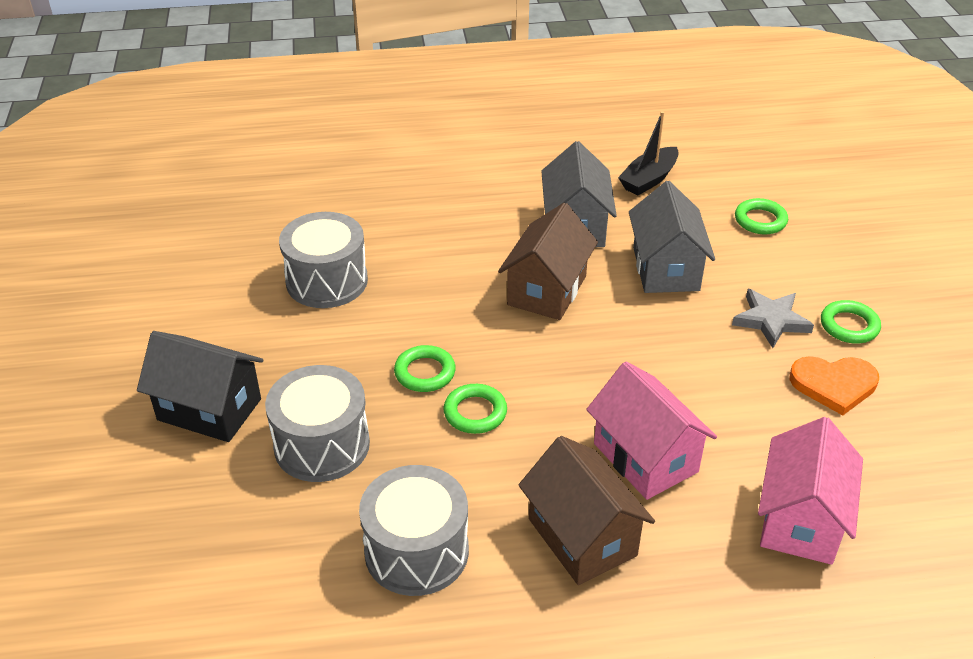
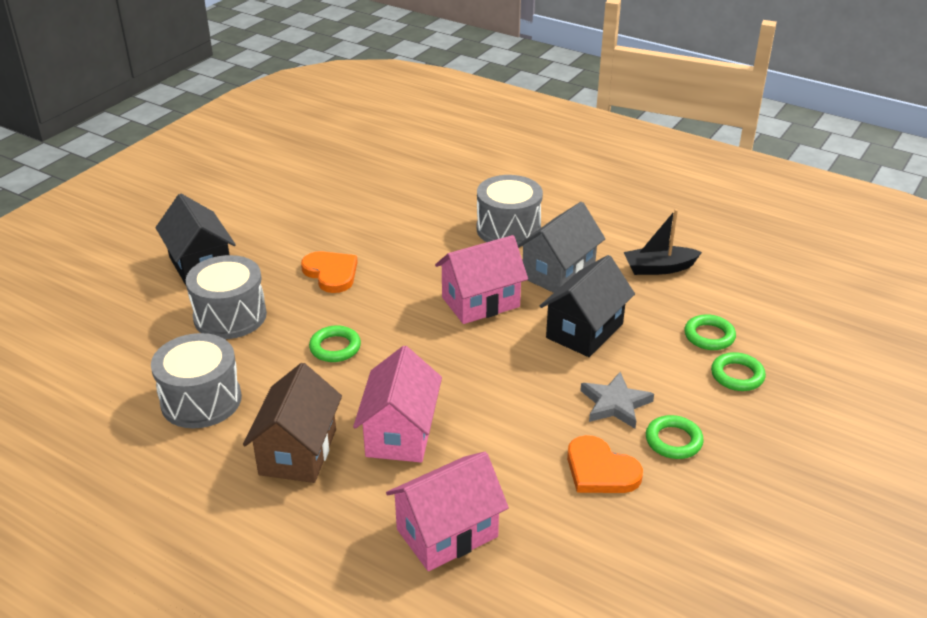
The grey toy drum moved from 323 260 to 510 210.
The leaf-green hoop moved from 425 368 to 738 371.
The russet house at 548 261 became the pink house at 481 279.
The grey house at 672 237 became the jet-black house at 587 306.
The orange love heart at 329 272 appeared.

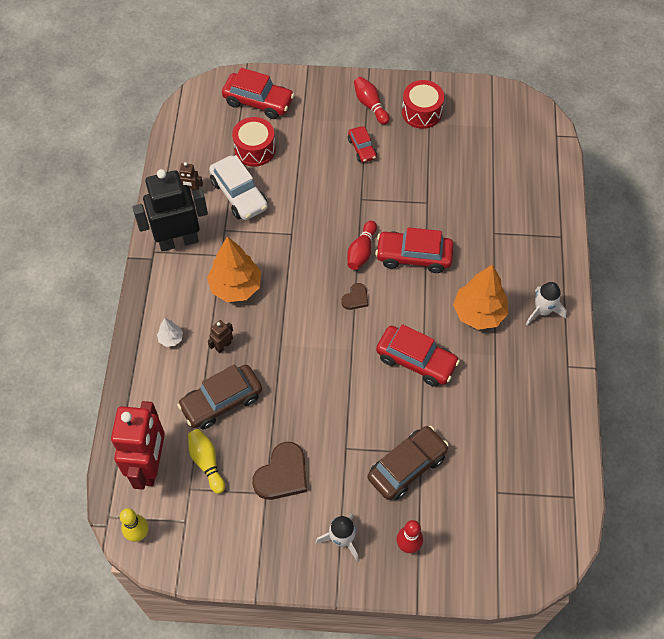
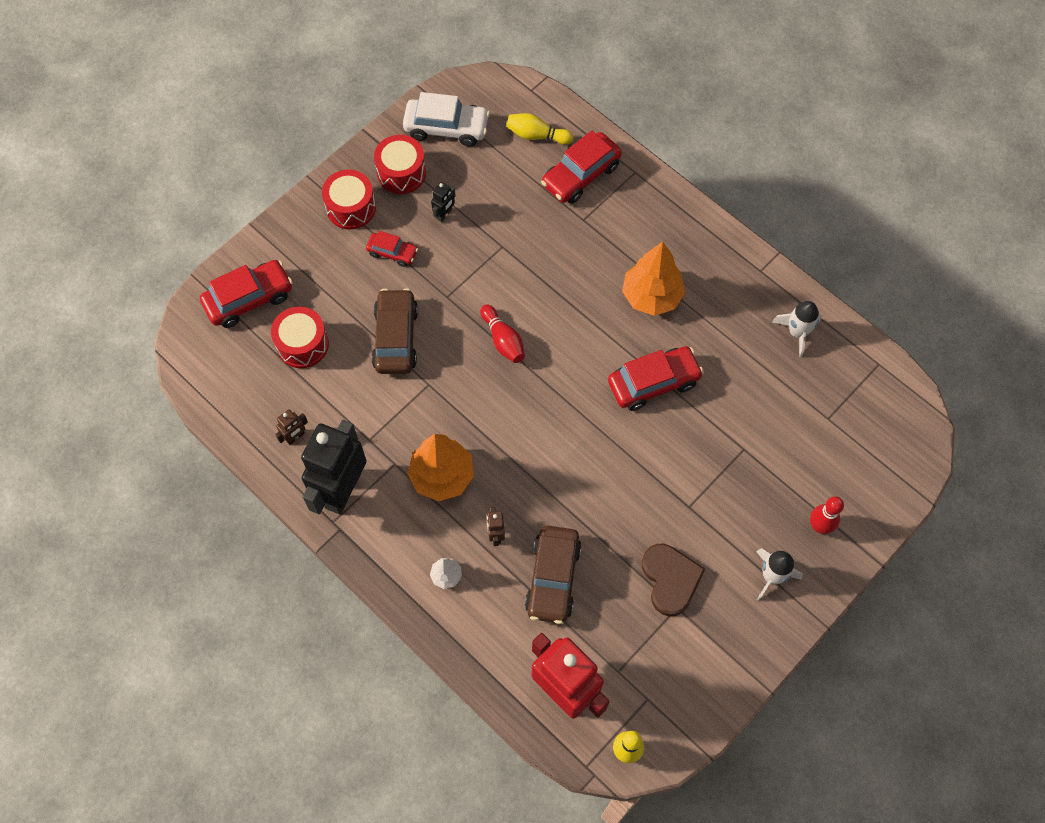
The bright yellow tenpin moved from 206 461 to 539 129.
The pure white automobile moved from 238 187 to 446 119.
The russet love heart at 354 296 disappeared.
The red tenpin at 372 101 was replaced by the red toy drum at 349 199.
The russet automobile moved from 408 463 to 394 331.
The red automobile moved from 414 250 to 581 167.
The pure white toy rocket moved from 546 303 to 796 329.
The jet-black robot figure at 443 202 appeared.

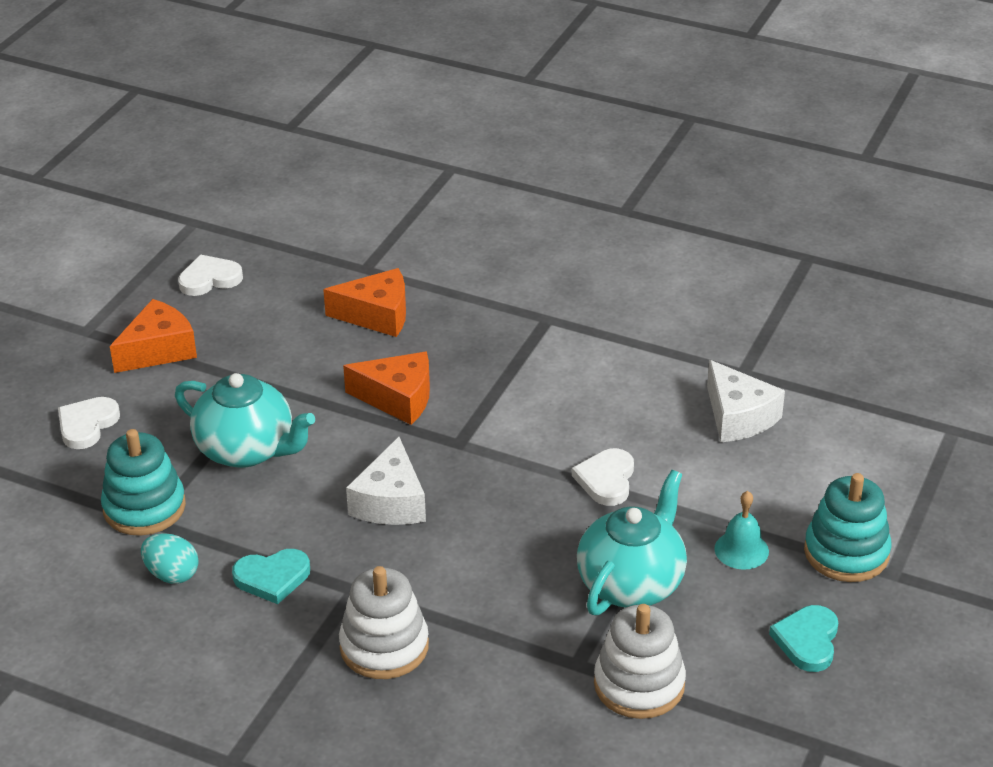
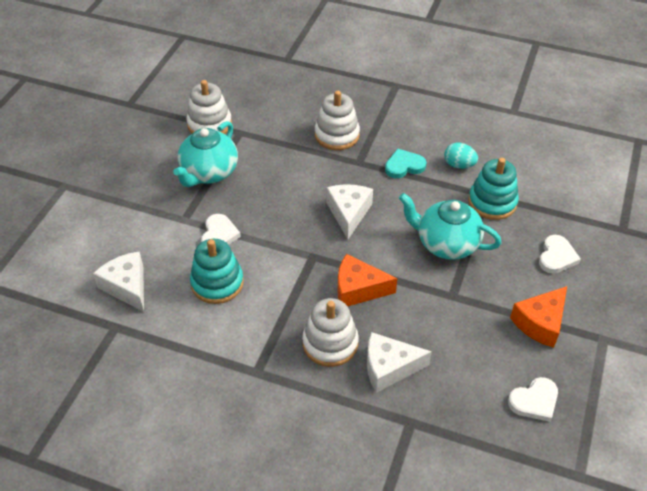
The orange cheese at 364 302 became the pure white cheese at 399 362.
The aqua school bell at 741 530 disappeared.
The aqua love heart at 803 638 disappeared.
The aqua stacking toy moved from 848 527 to 217 271.
The pure white stacking toy at 330 332 appeared.

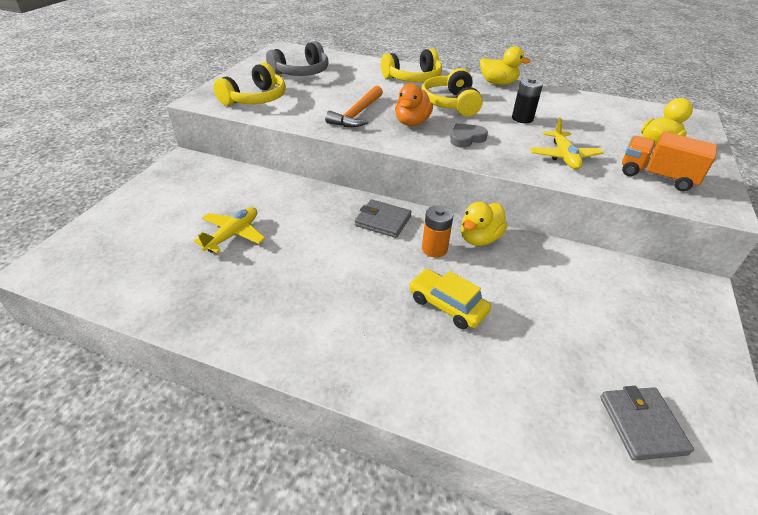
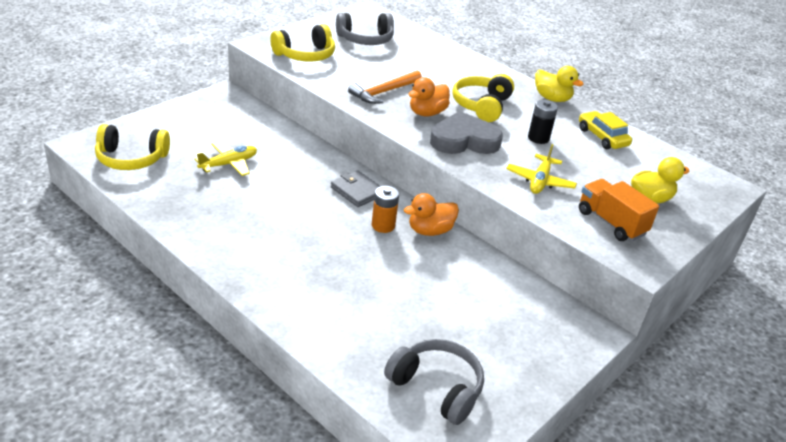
The bright yellow over-ear headphones moved from 411 66 to 132 147.
The bright yellow automobile moved from 450 299 to 605 130.
The grey love heart at 469 135 changed to 1.83 times the size.
The bright yellow rubber duck at 484 224 became the orange rubber duck at 431 214.
The grey wallet at 647 423 was replaced by the grey over-ear headphones at 434 382.

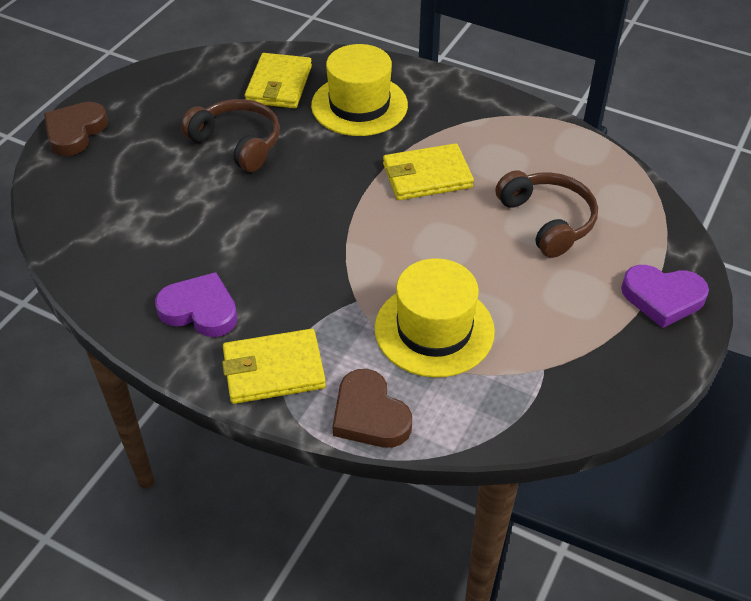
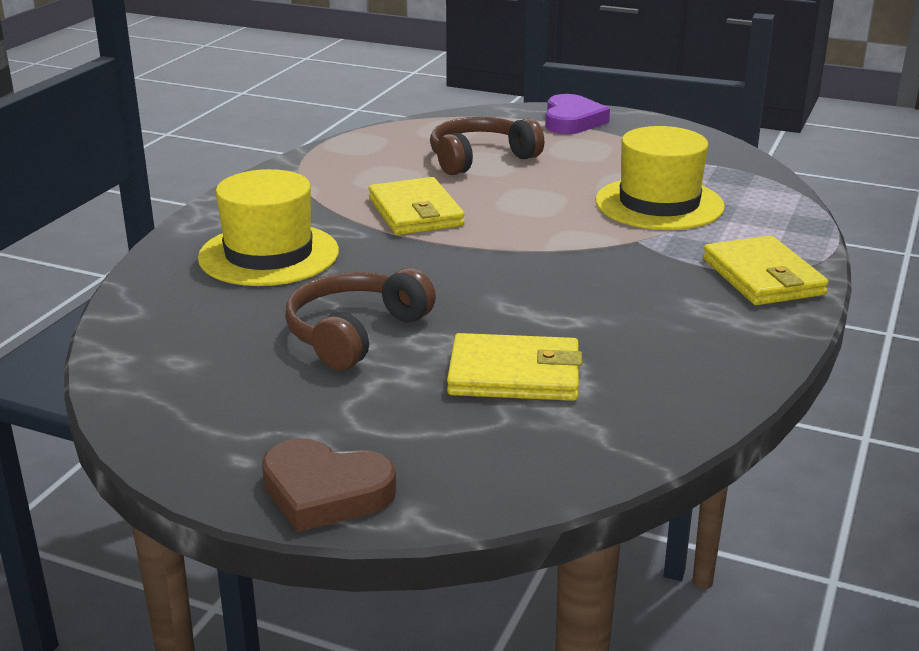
The violet love heart at 196 304 disappeared.
The bright yellow wallet moved from 278 80 to 514 367.
The russet love heart at 372 408 disappeared.

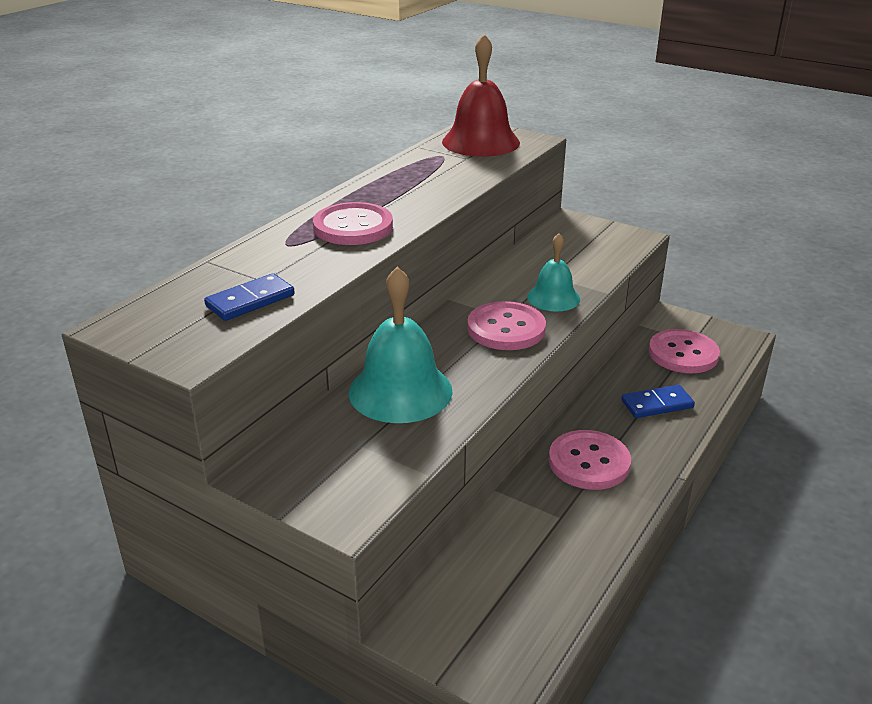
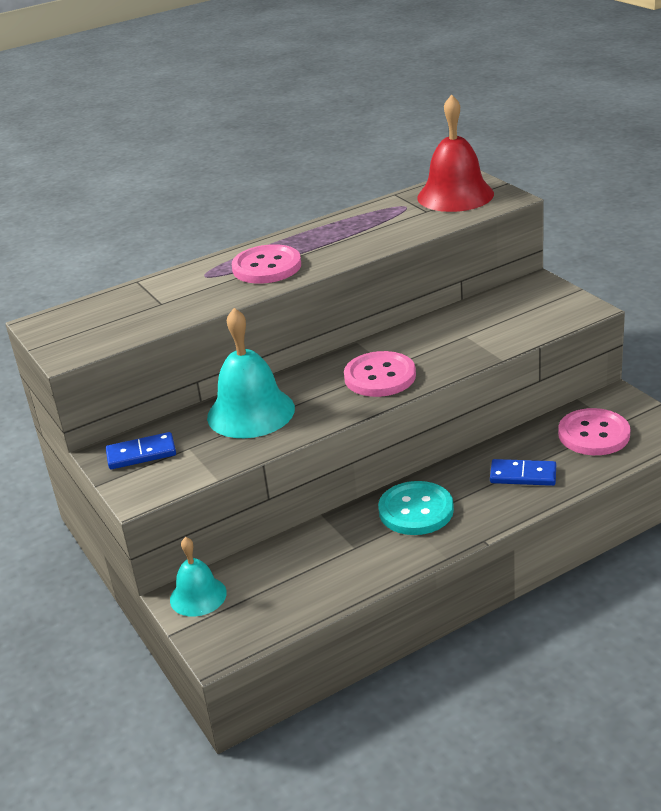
The blue domino moved from 249 297 to 141 450.
The aqua school bell moved from 553 272 to 198 577.
The pink shirt button at 590 460 became the aqua shirt button at 416 508.

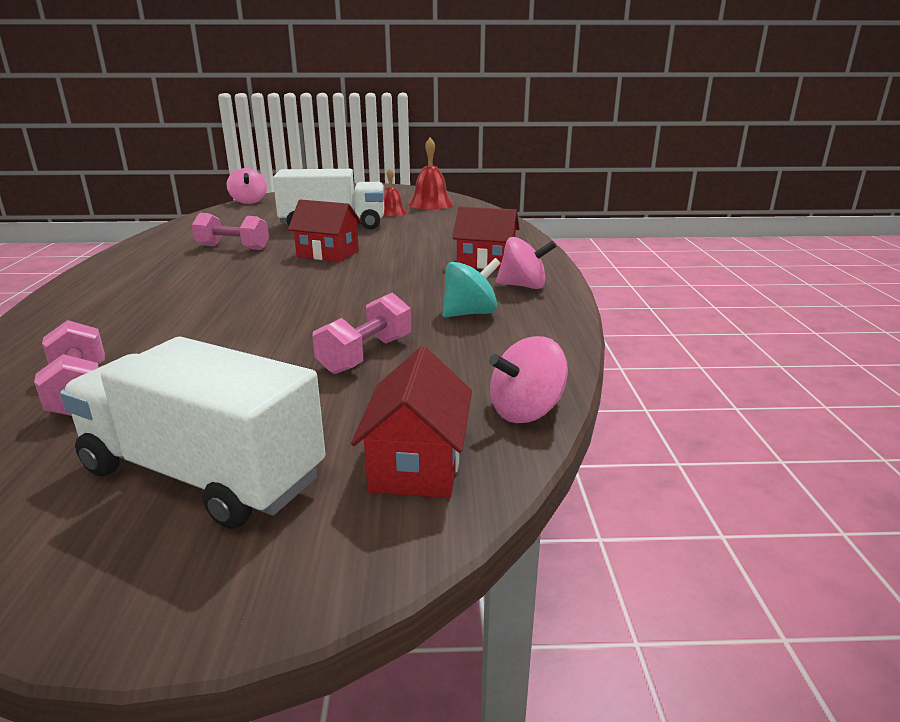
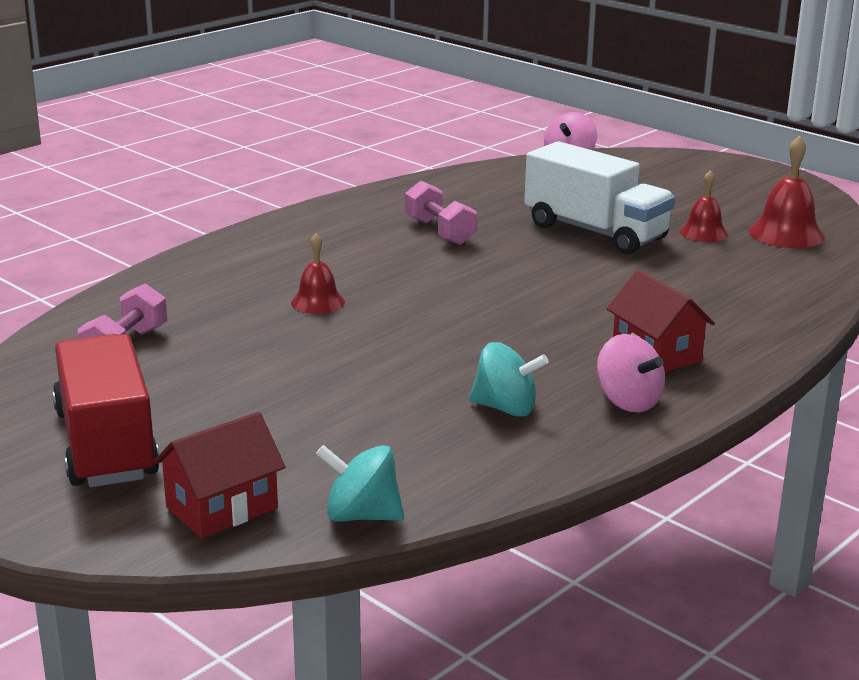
The pure white toy truck at 192 433 became the red toy truck at 105 410.
The red house at 325 231 disappeared.
The pink free weight at 361 333 disappeared.
The pink spinning top at 528 379 became the aqua spinning top at 360 483.
The red school bell at 318 273 appeared.

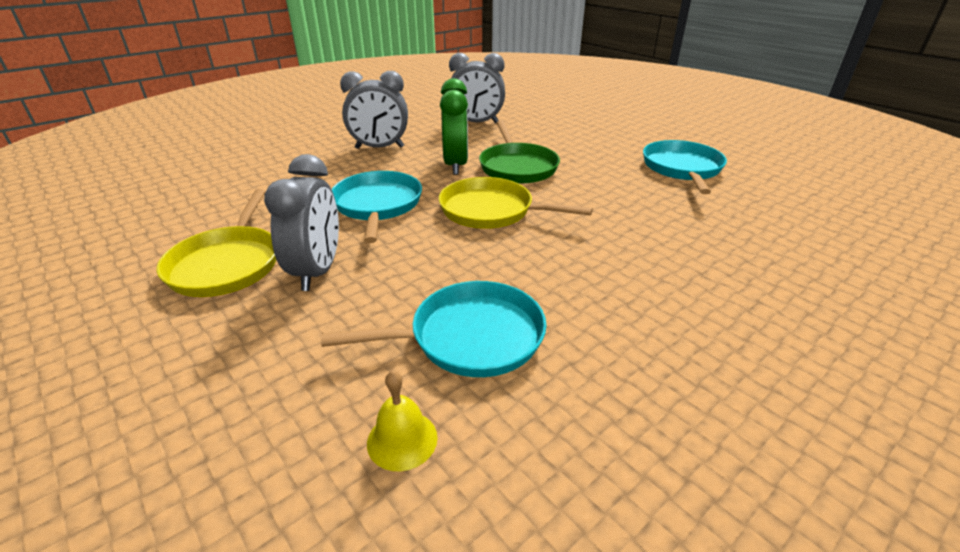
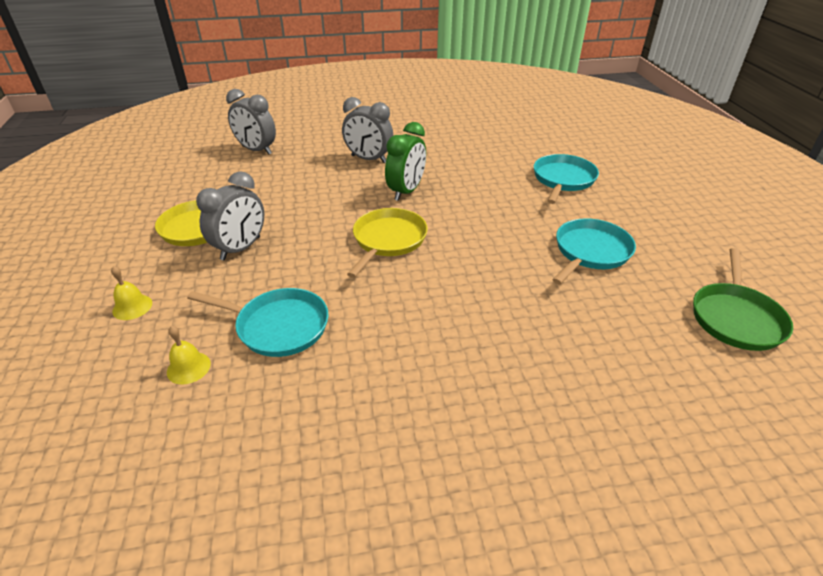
The aqua skillet moved from 377 207 to 566 179.
The bright yellow skillet at 516 203 turned 60 degrees clockwise.
The grey clock moved from 477 88 to 251 122.
The leaf-green skillet moved from 519 152 to 743 299.
The bright yellow school bell at 131 293 appeared.

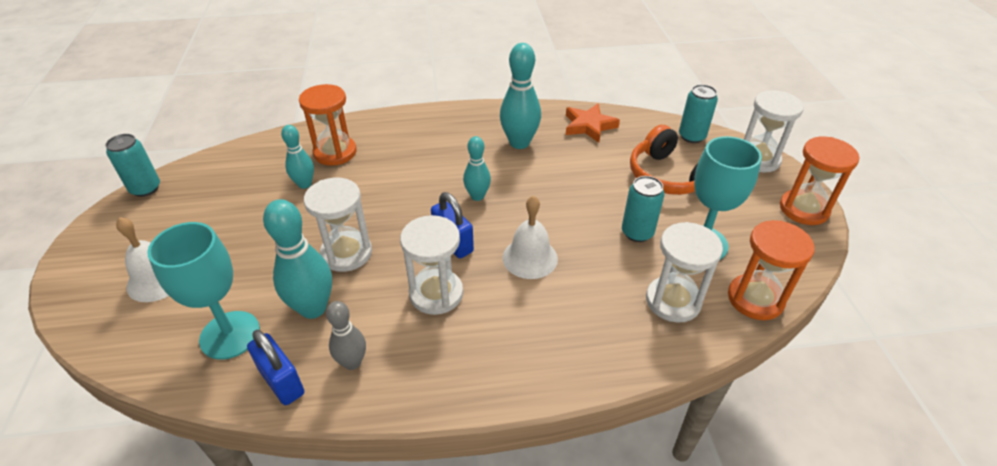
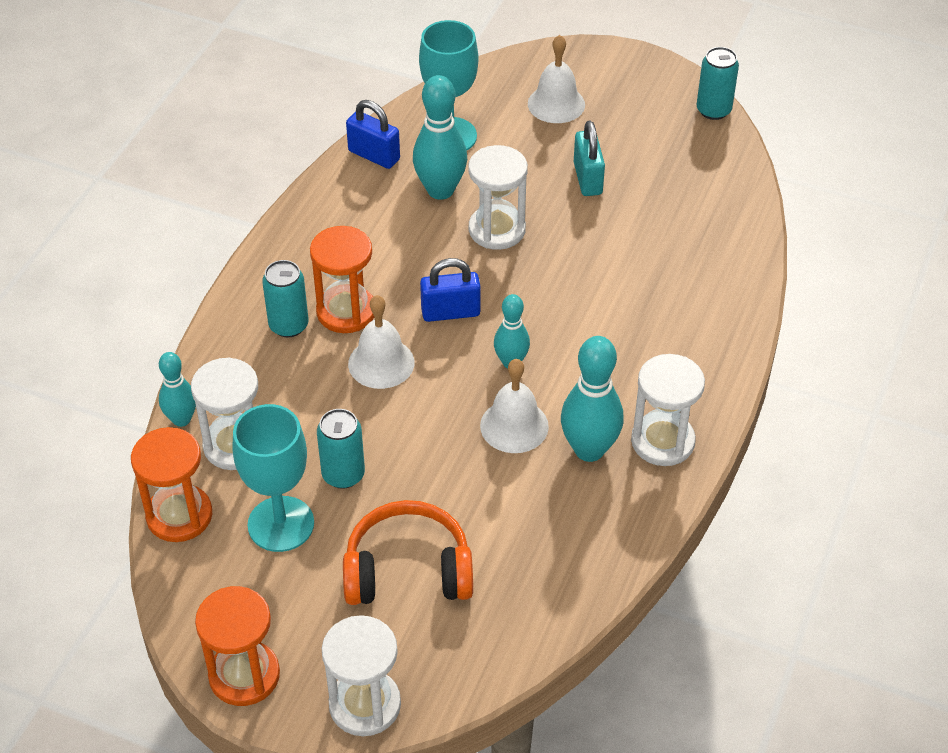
The blue padlock at 275 367 turned 45 degrees clockwise.
The aqua tenpin moved from 297 157 to 177 389.
The orange hourglass moved from 328 125 to 342 279.
The grey tenpin at 346 335 disappeared.
The pure white hourglass moved from 431 265 to 668 410.
The orange five-pointed star at 593 123 disappeared.
The aqua can moved from 698 113 to 285 299.
The pure white school bell at 514 406 appeared.
The aqua padlock at 589 158 appeared.

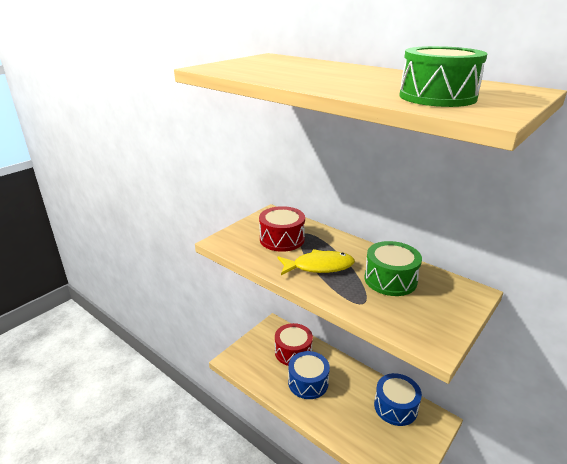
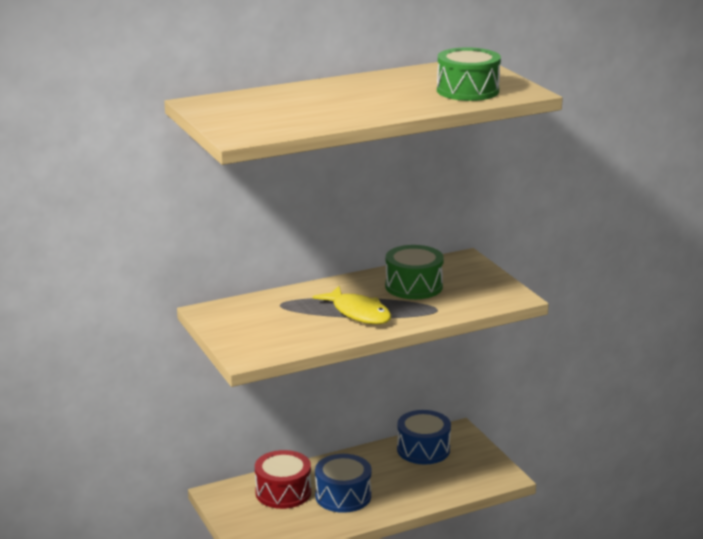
The red toy drum at 282 229 disappeared.
The bright yellow toy fish at 316 262 turned 120 degrees clockwise.

